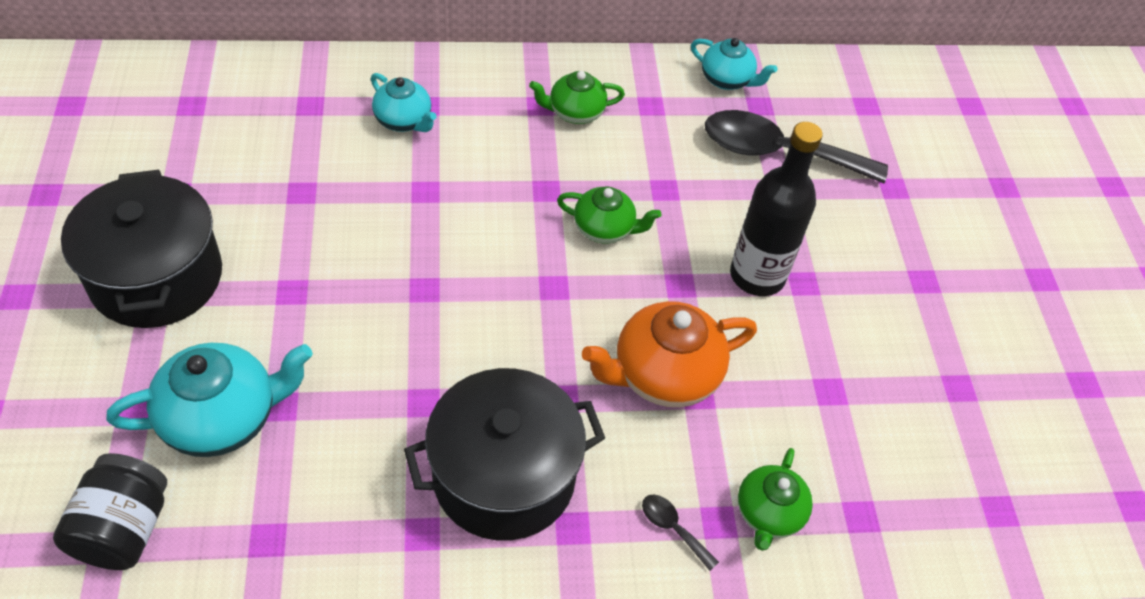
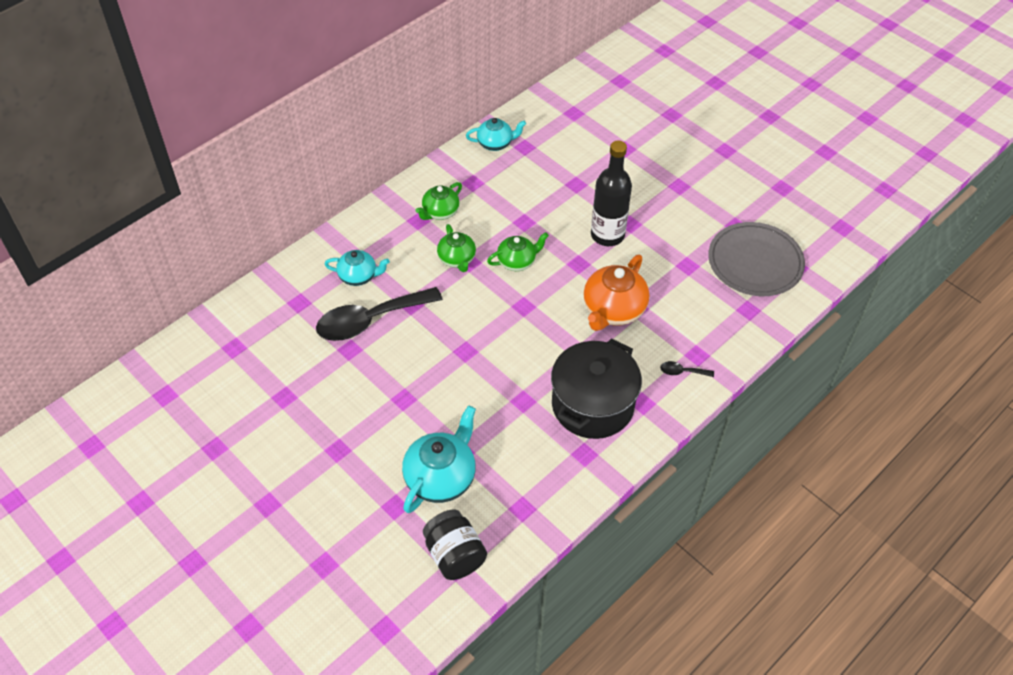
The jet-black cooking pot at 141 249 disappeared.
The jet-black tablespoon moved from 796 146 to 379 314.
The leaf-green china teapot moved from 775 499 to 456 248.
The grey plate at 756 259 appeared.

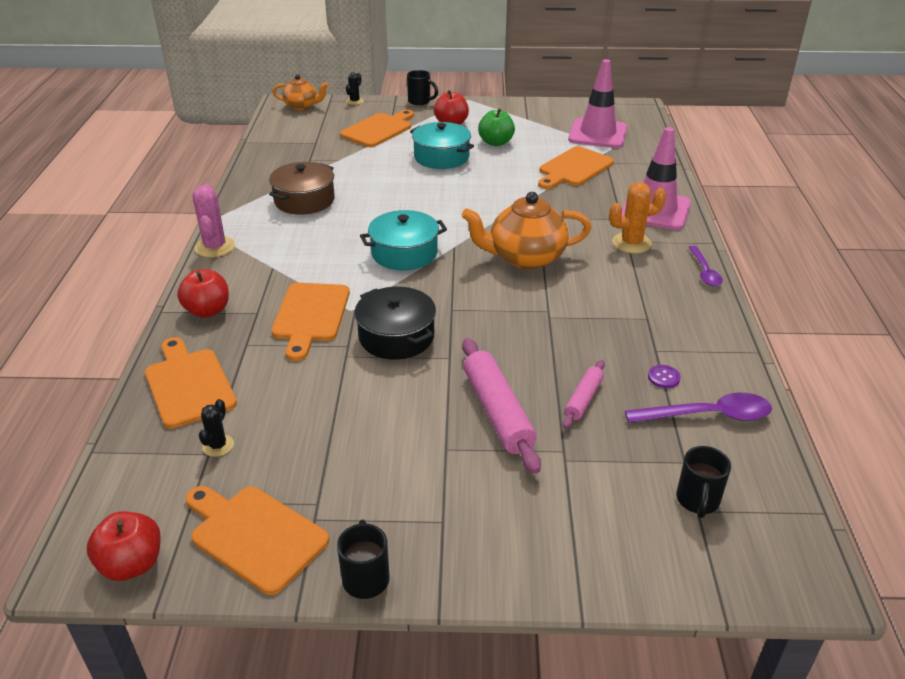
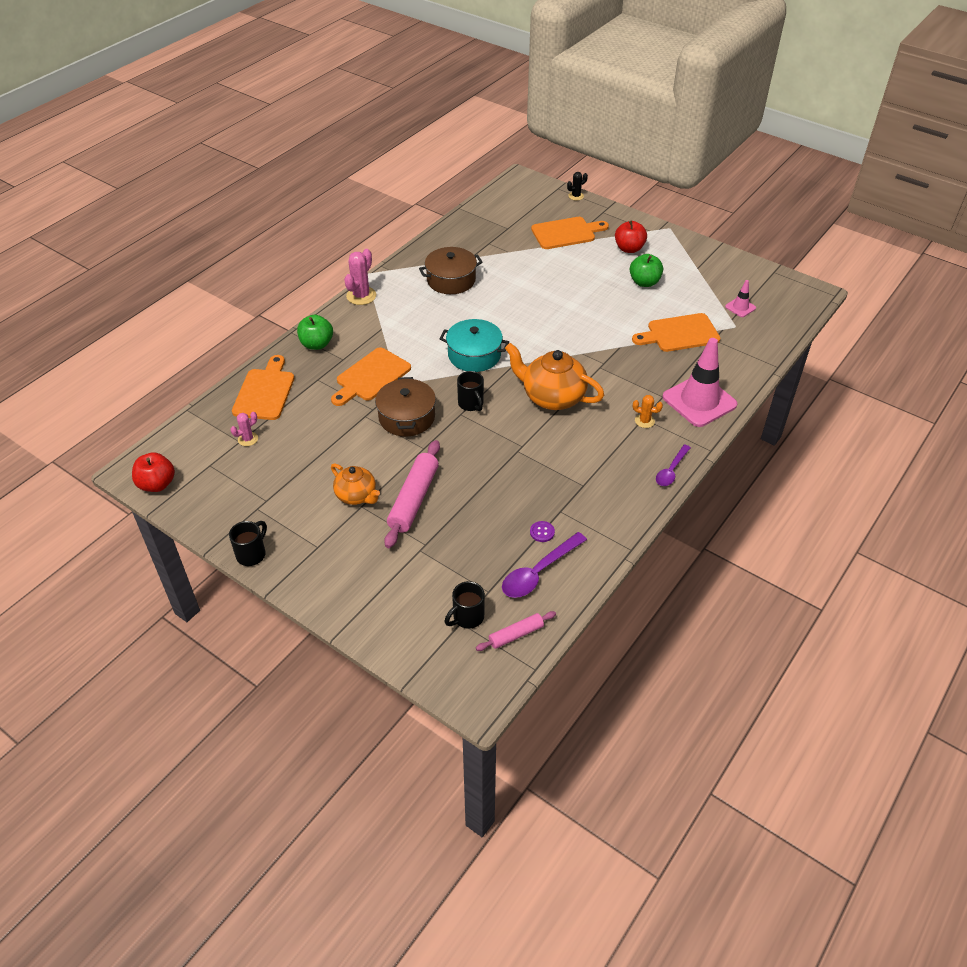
The red apple at 203 293 became the leaf-green apple at 315 332.
The orange bread board at 257 540 disappeared.
The jet-black cactus at 216 428 became the pink cactus at 244 429.
The orange china teapot moved from 300 92 to 355 484.
The jet-black cooking pot at 395 323 became the russet cooking pot at 405 406.
The jet-black mug moved from 422 87 to 470 391.
The aqua cooking pot at 442 145 disappeared.
The pink dough roller moved from 584 394 to 516 631.
The pink safety cone at 597 103 changed to 0.46 times the size.
The orange cactus at 637 217 changed to 0.59 times the size.
The violet tablespoon at 698 408 turned 105 degrees clockwise.

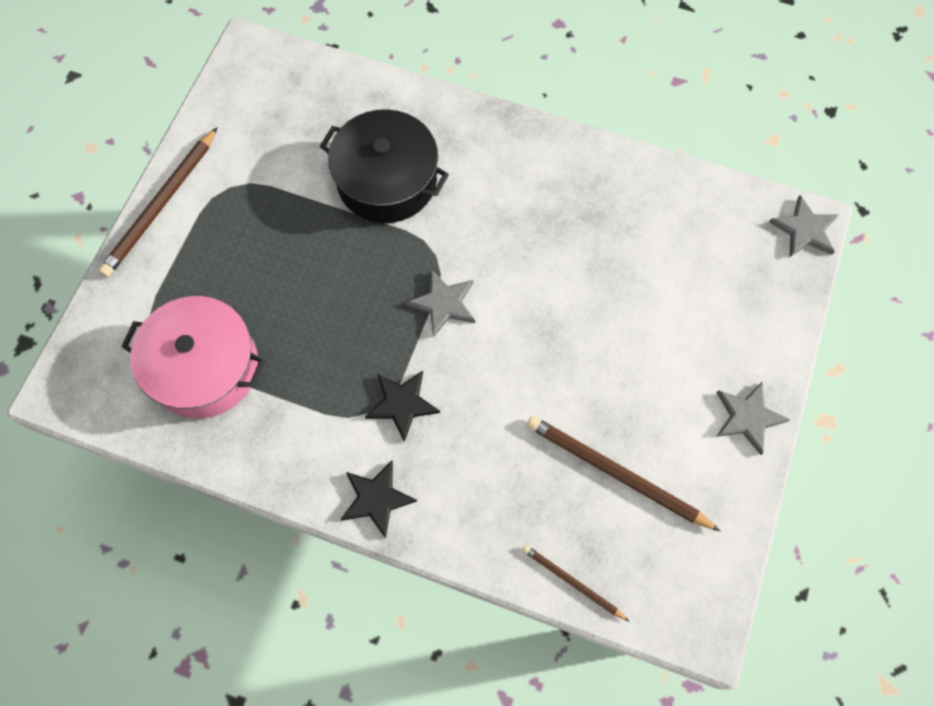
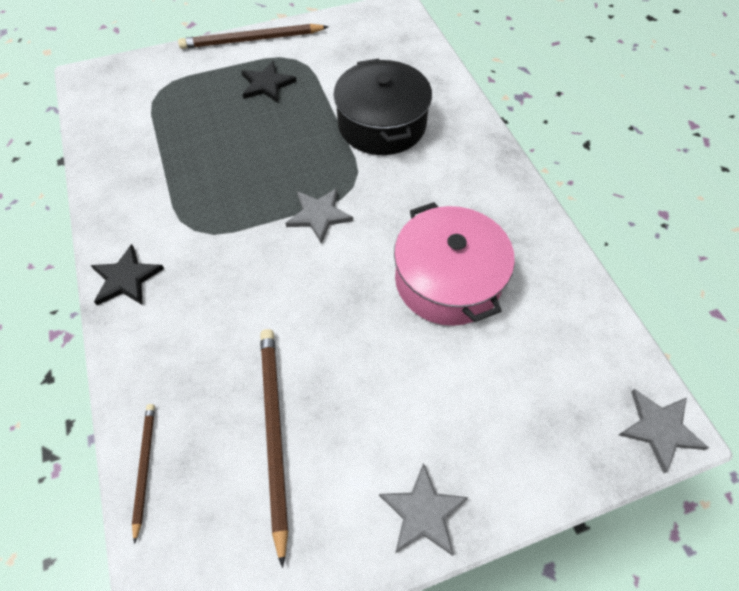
The pink cooking pot moved from 193 357 to 454 264.
The jet-black five-pointed star moved from 402 406 to 269 82.

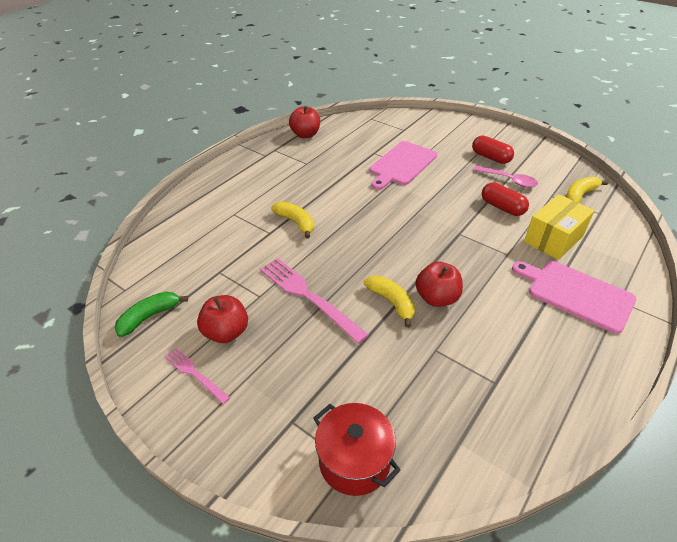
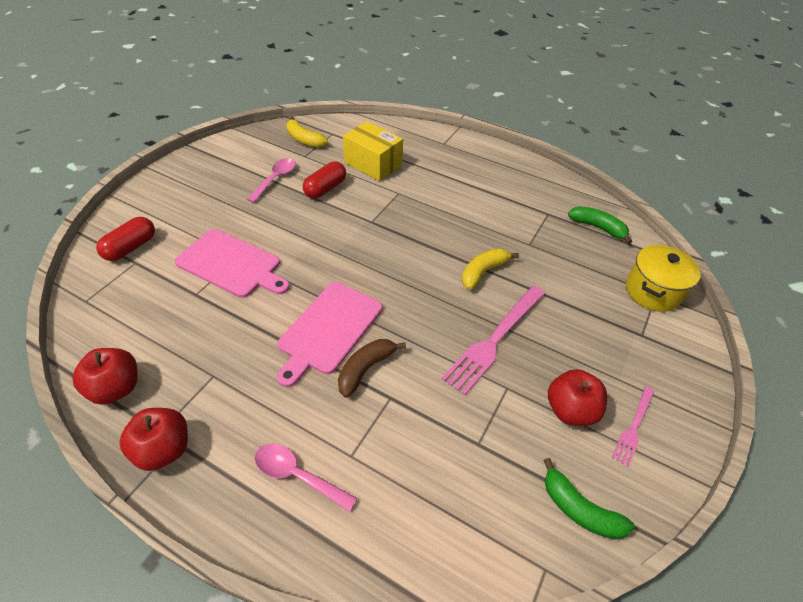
The bright yellow banana fruit at 292 220 became the russet banana fruit at 372 368.
The red cooking pot at 357 449 became the bright yellow cooking pot at 663 278.
The red apple moved from 439 284 to 153 439.
The red capsule moved from 493 149 to 125 239.
The pink bread board moved from 574 297 to 329 334.
The pink tablespoon at 306 478 appeared.
The leaf-green banana fruit at 600 225 appeared.

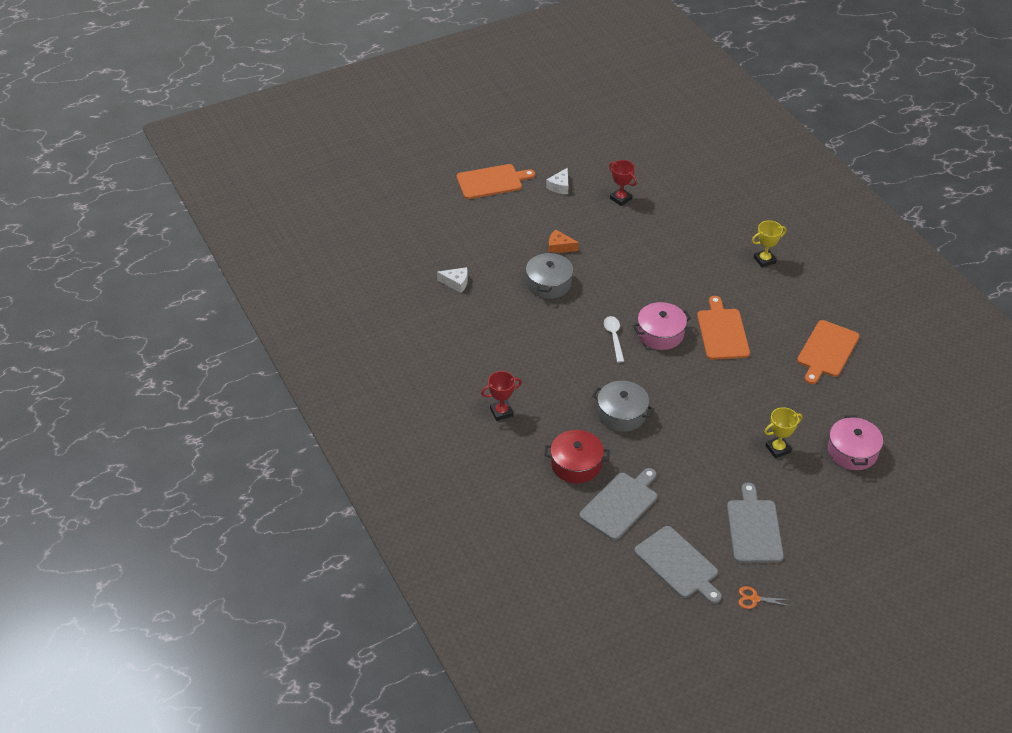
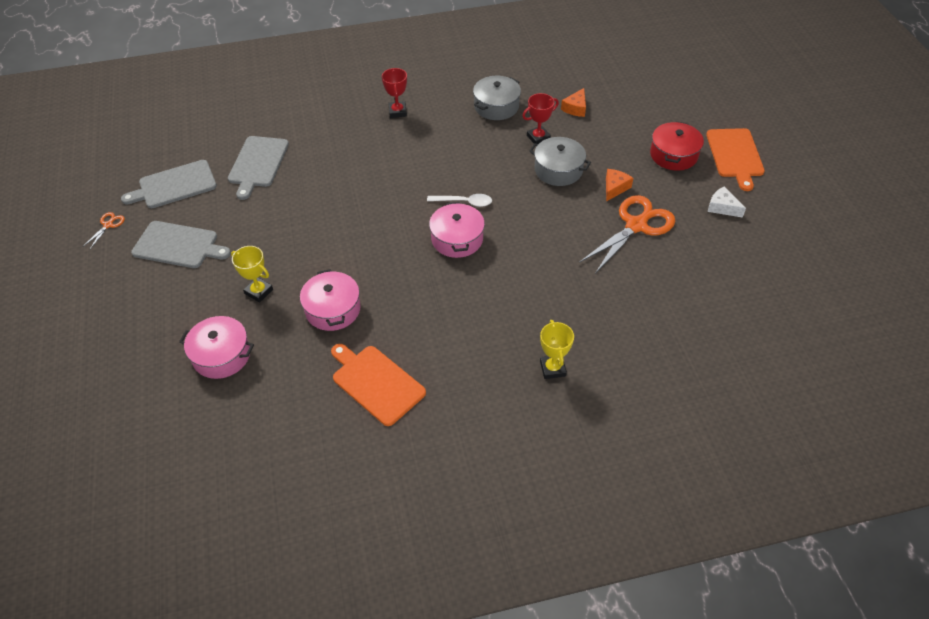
The pure white cheese at 452 280 became the orange cheese at 573 102.
The red cooking pot moved from 577 456 to 677 146.
The grey bread board at 618 504 turned 45 degrees clockwise.
The grey cooking pot moved from 623 406 to 497 98.
The red prize cup moved from 623 183 to 540 118.
The orange bread board at 723 328 disappeared.
The bright yellow prize cup at 783 433 turned 45 degrees counterclockwise.
The pink cooking pot at 330 300 appeared.
The orange scissors at 627 234 appeared.

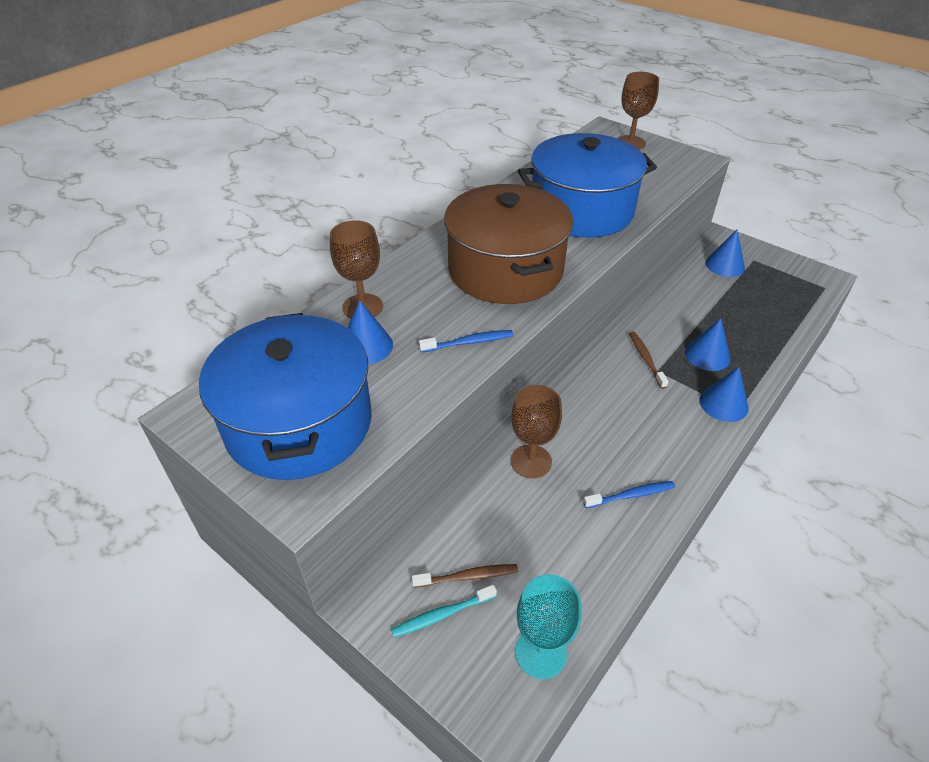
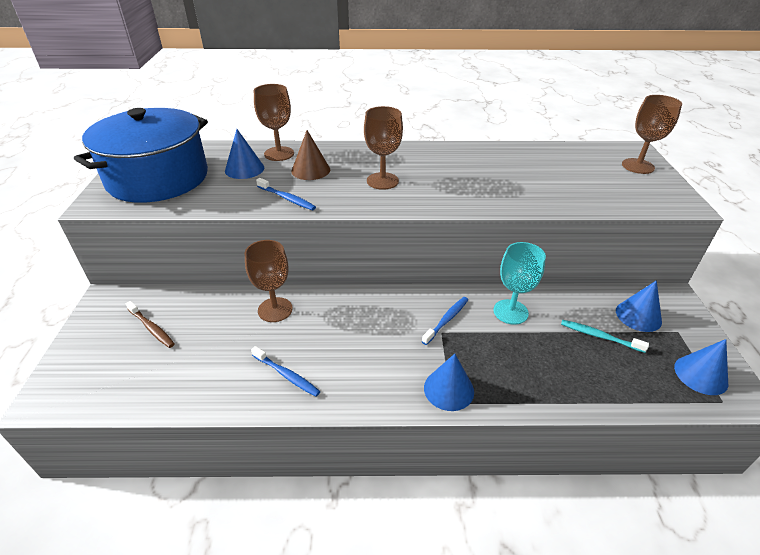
The aqua toothbrush moved from 444 611 to 605 336.
The russet cooking pot at 508 244 was replaced by the russet goblet at 383 148.
The aqua goblet moved from 548 626 to 519 283.
The blue cooking pot at 587 185 disappeared.
The russet toothbrush at 648 360 became the blue toothbrush at 445 321.
The blue cone moved from 707 344 to 701 367.
The russet cone at 310 155 appeared.

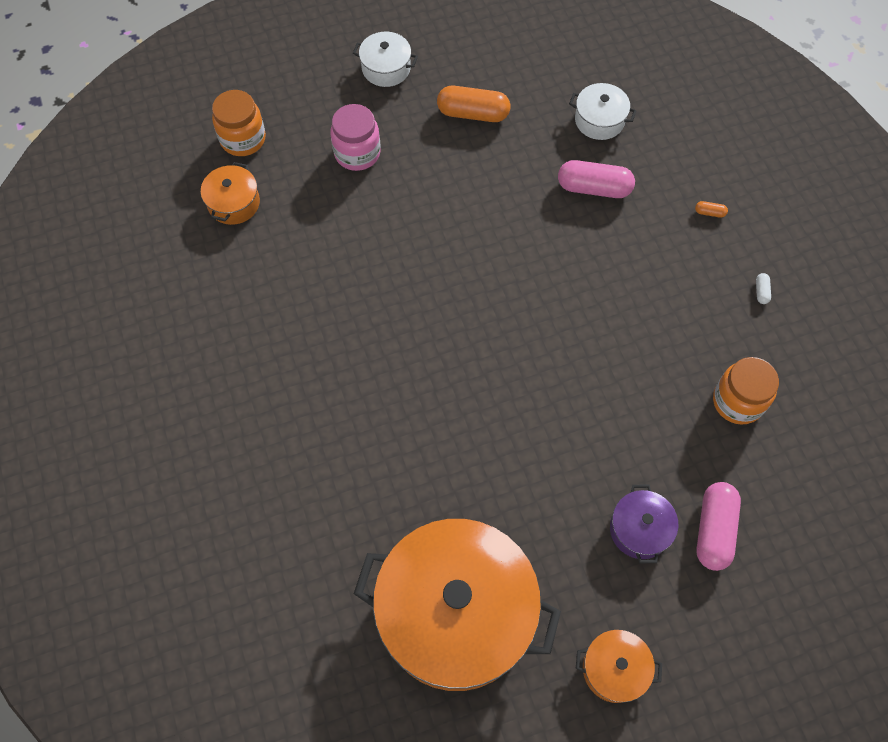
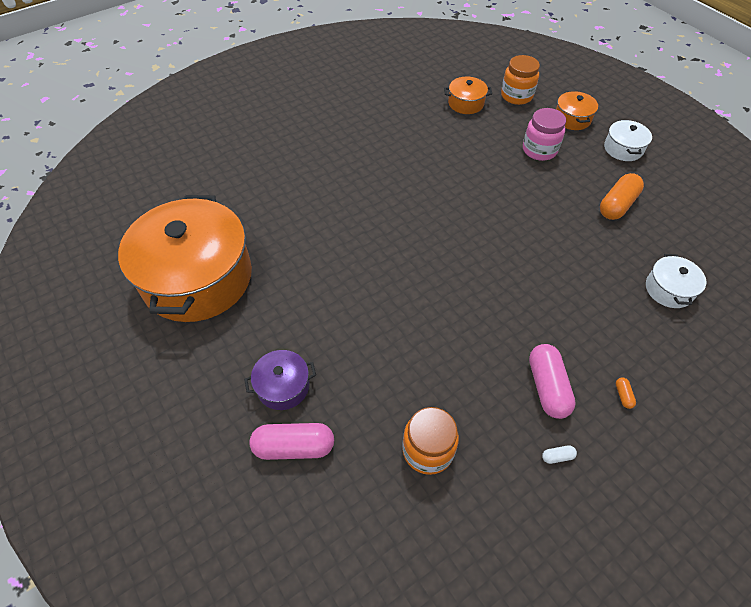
The orange capsule at 473 104 turned 45 degrees clockwise.
The pink capsule moved from 596 179 to 552 381.
The orange cooking pot moved from 619 666 to 577 110.

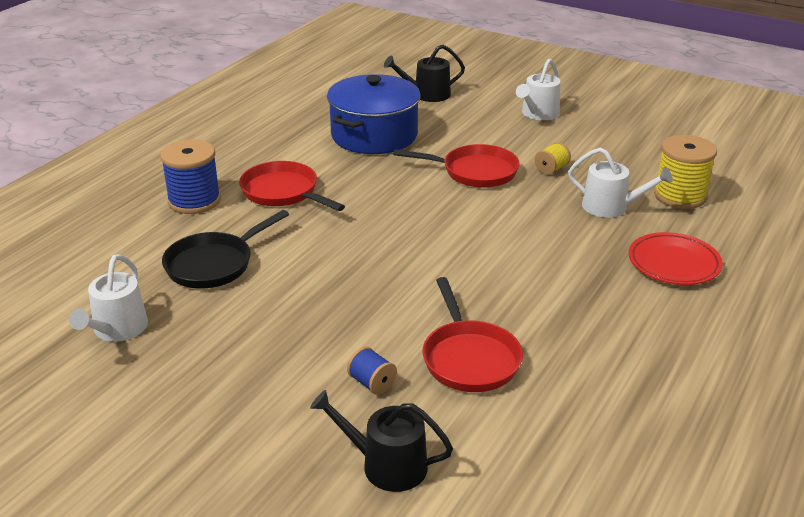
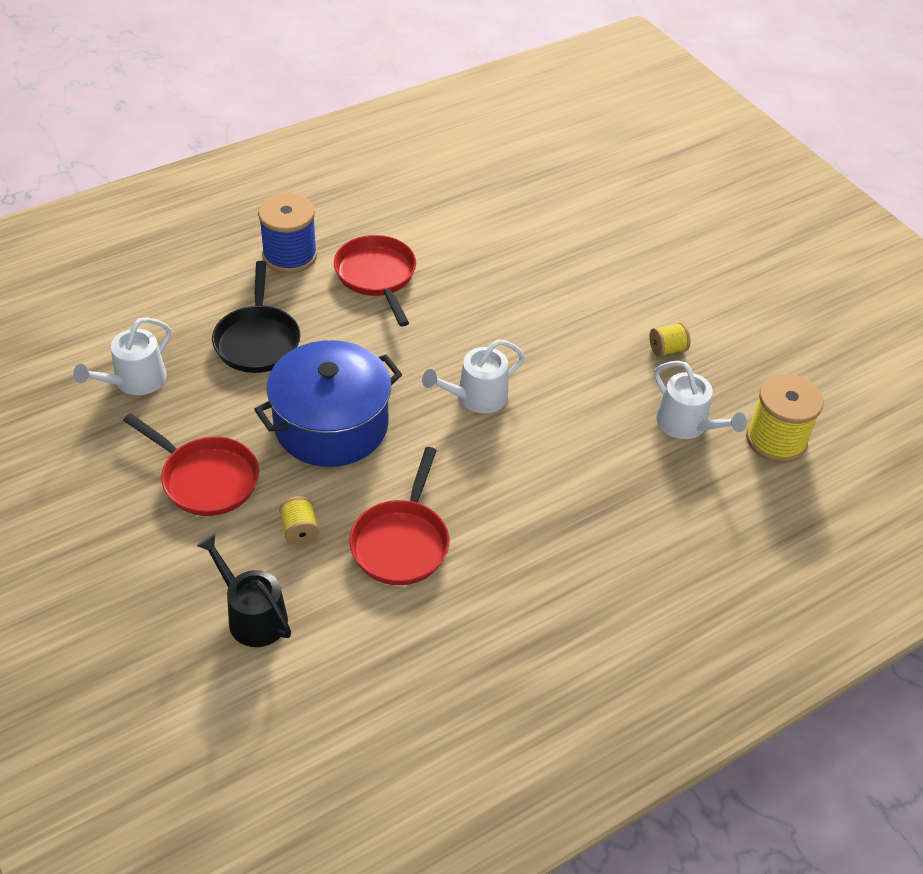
The jet-black skillet at 225 249 turned 75 degrees counterclockwise.
The blue cooking pot moved from 374 114 to 328 403.
The blue bobbin at 372 371 became the bright yellow bobbin at 299 520.
The jet-black watering can at 424 73 disappeared.
The red skillet moved from 456 166 to 191 464.
The pure white watering can moved from 538 89 to 473 377.
The red plate at 676 258 disappeared.

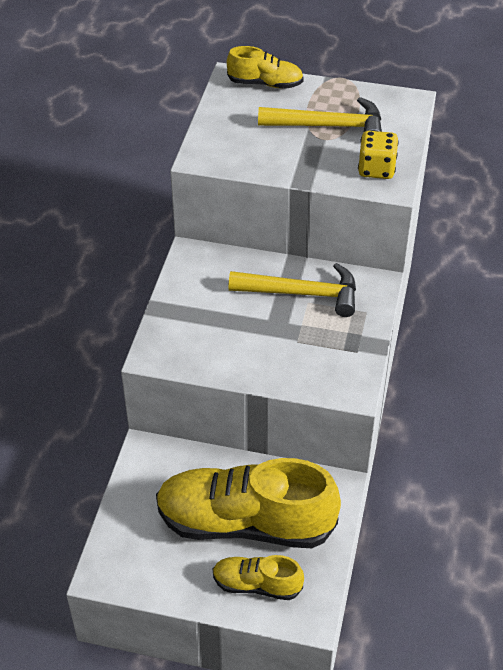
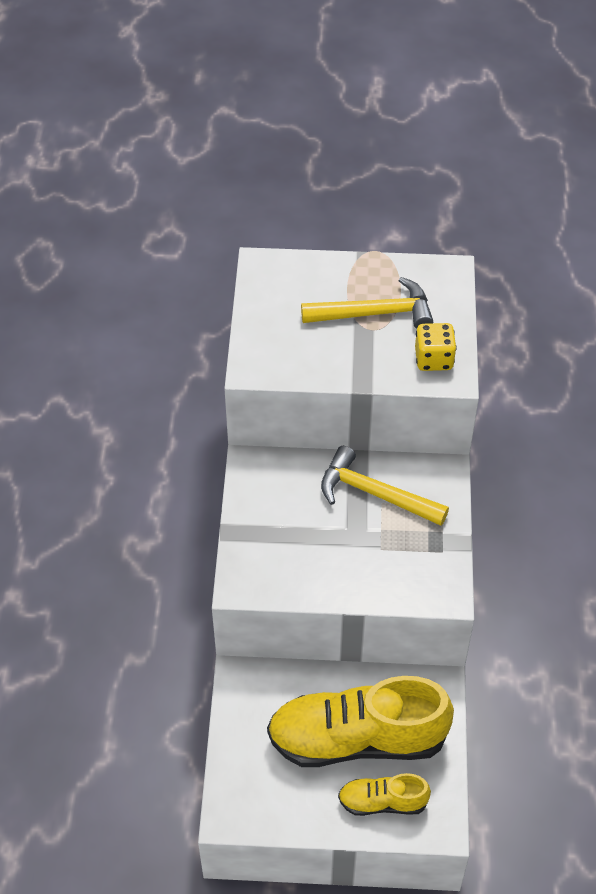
The bright yellow lace-up shoe at 265 67 disappeared.
The bright yellow hammer at 292 290 turned 150 degrees counterclockwise.

